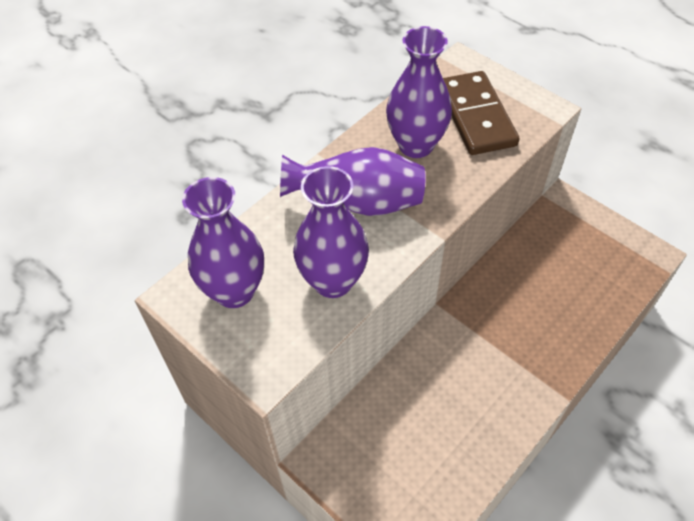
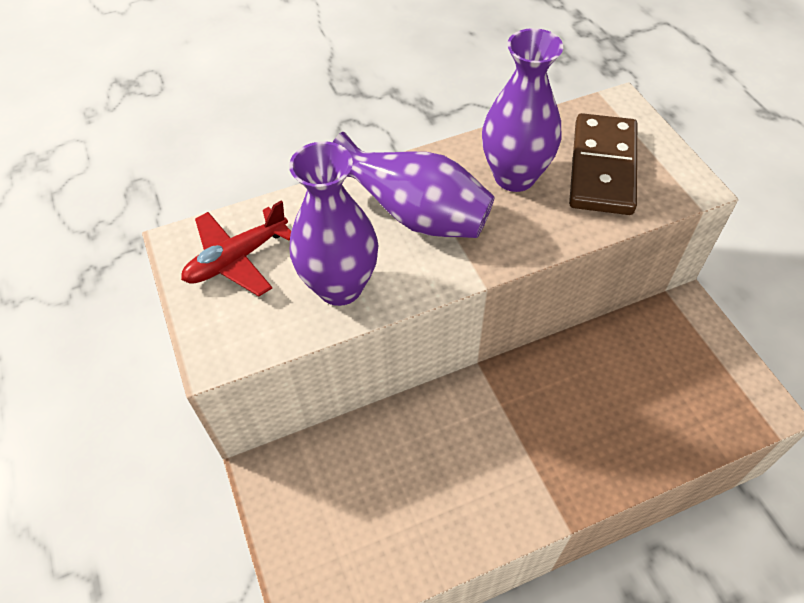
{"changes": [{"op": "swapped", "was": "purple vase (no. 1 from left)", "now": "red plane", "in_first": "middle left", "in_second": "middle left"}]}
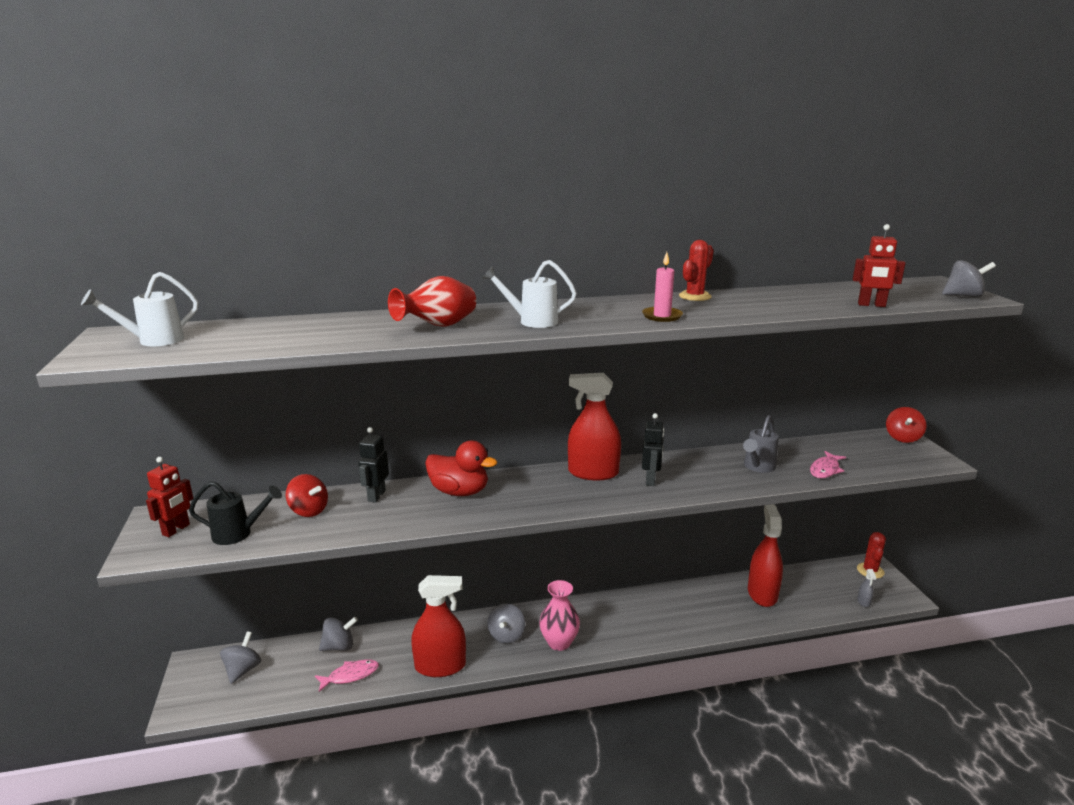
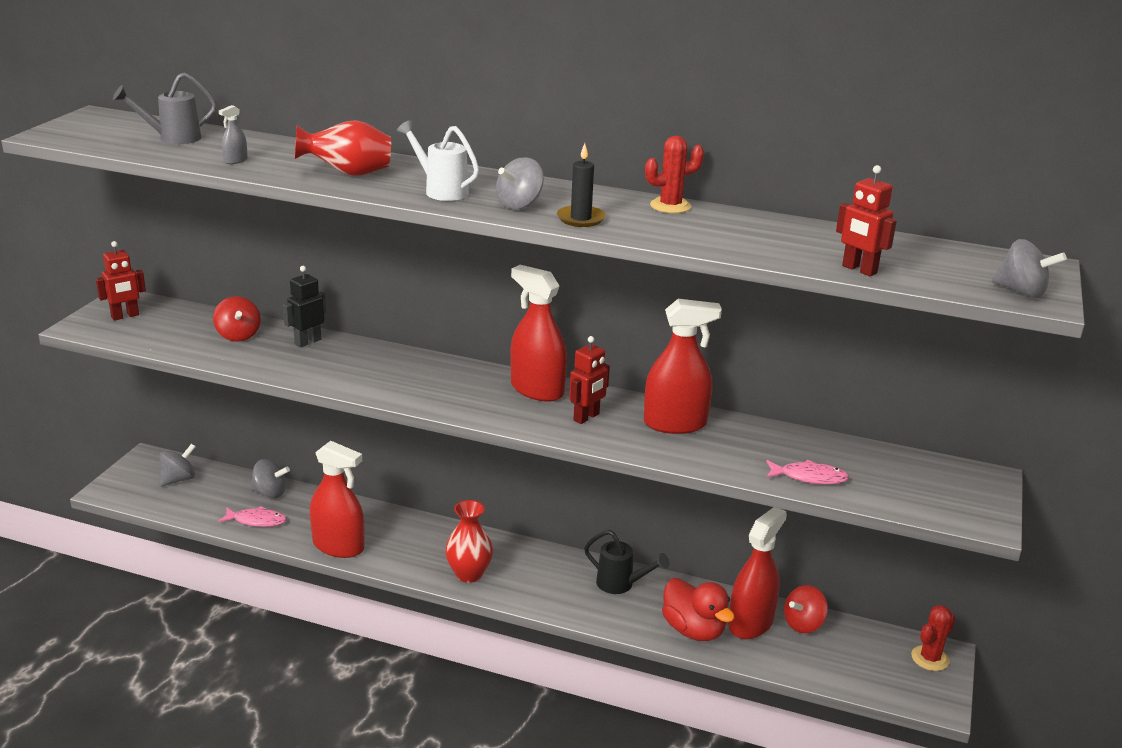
{"changes": [{"op": "gone", "was": "white watering can (no. 1 from left)", "in_first": "middle left"}, {"op": "new", "now": "red spray bottle (no. 3 from left)", "in_second": "centre"}, {"op": "shifted", "was": "black watering can", "in_first": "middle left", "in_second": "bottom centre"}, {"op": "shifted", "was": "red duck", "in_first": "centre", "in_second": "bottom centre"}, {"op": "shifted", "was": "grey spinning top (no. 3 from left)", "in_first": "bottom centre", "in_second": "top centre"}, {"op": "shifted", "was": "grey watering can", "in_first": "middle right", "in_second": "top left"}, {"op": "shifted", "was": "grey spray bottle", "in_first": "bottom right", "in_second": "top left"}, {"op": "shifted", "was": "red spinning top (no. 2 from left)", "in_first": "middle right", "in_second": "bottom right"}, {"op": "repainted", "was": "pink vase", "now": "red vase (no. 2 from left)", "in_first": "bottom centre", "in_second": "bottom centre"}, {"op": "repainted", "was": "pink candle", "now": "black candle", "in_first": "centre", "in_second": "top centre"}, {"op": "repainted", "was": "black robot (no. 2 from left)", "now": "red robot (no. 2 from left)", "in_first": "centre", "in_second": "centre"}, {"op": "rotated", "was": "pink fish (no. 2 from left)", "in_first": "middle right", "in_second": "middle right", "clockwise": -150}]}
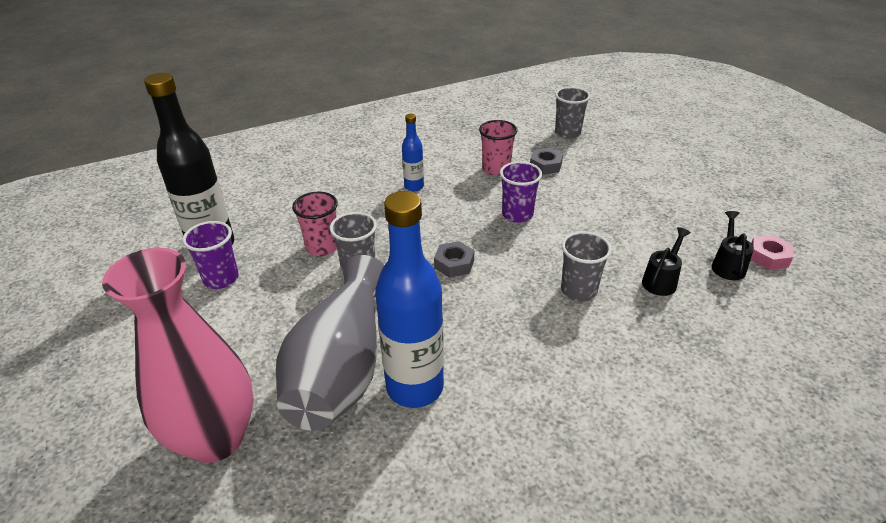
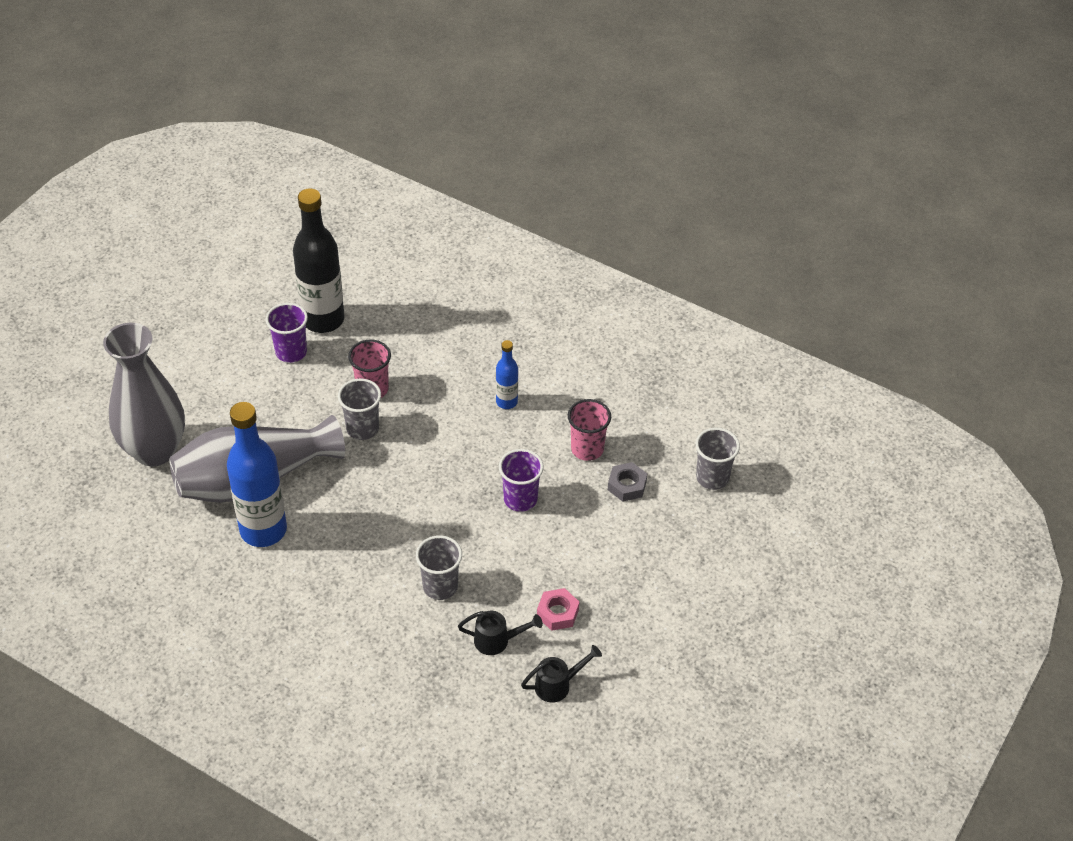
{"changes": [{"op": "gone", "was": "grey nut (no. 1 from left)", "in_first": "centre"}, {"op": "shifted", "was": "pink nut", "in_first": "middle right", "in_second": "bottom centre"}, {"op": "repainted", "was": "pink vase", "now": "grey vase (no. 1 from left)", "in_first": "bottom left", "in_second": "middle left"}]}
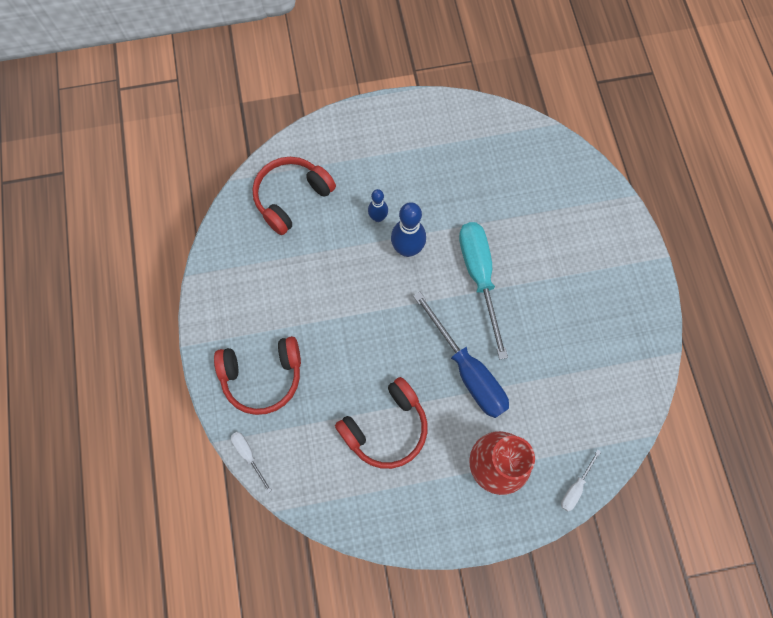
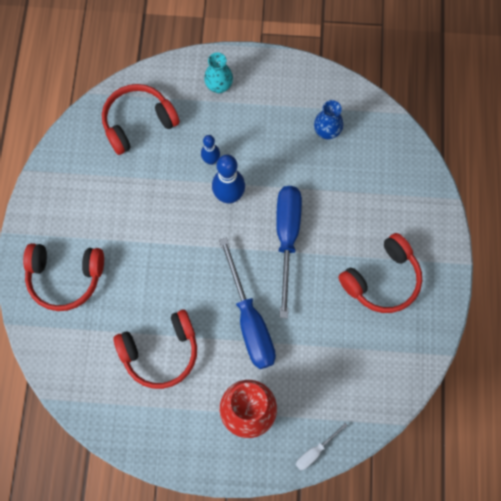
{"changes": [{"op": "gone", "was": "white screwdriver (no. 1 from left)", "in_first": "bottom left"}, {"op": "new", "now": "turquoise vase", "in_second": "top centre"}, {"op": "new", "now": "blue vase", "in_second": "top centre"}, {"op": "new", "now": "red headphones (no. 4 from left)", "in_second": "middle right"}, {"op": "repainted", "was": "turquoise screwdriver", "now": "blue screwdriver (no. 2 from left)", "in_first": "centre", "in_second": "centre"}]}
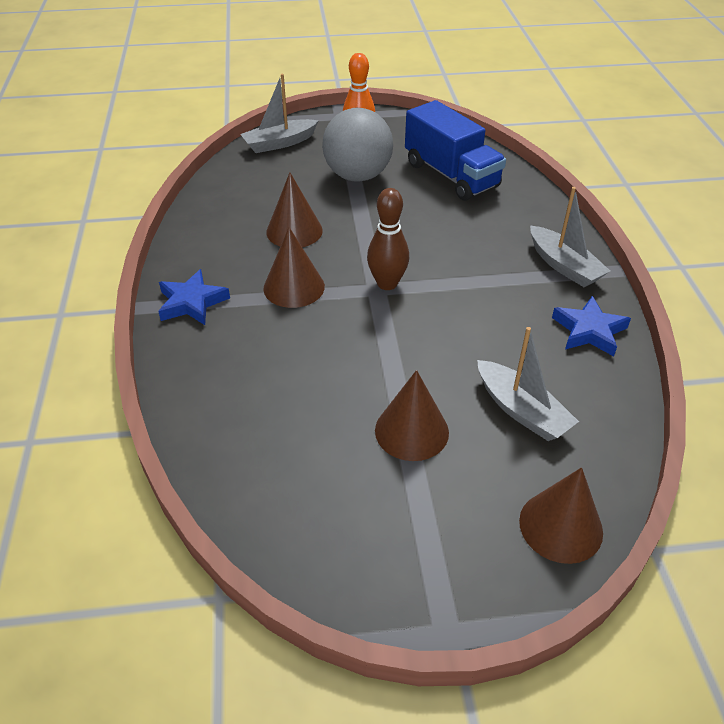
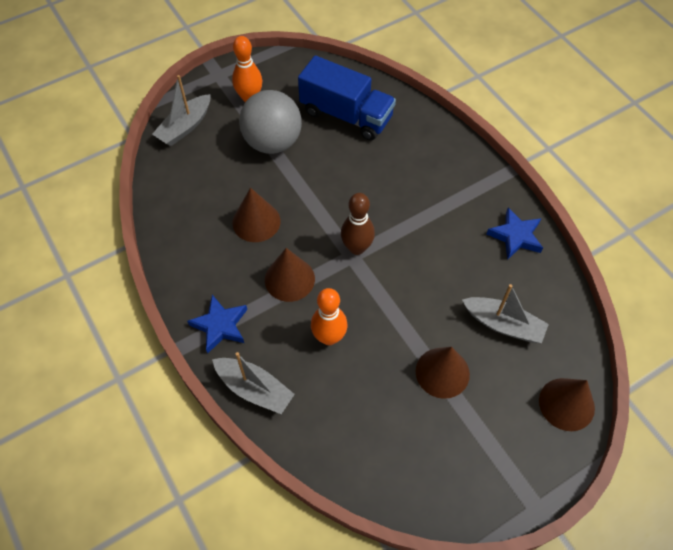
{"changes": [{"op": "new", "now": "orange bowling pin (no. 2 from left)", "in_second": "centre"}, {"op": "shifted", "was": "grey boat (no. 3 from left in the first image)", "now": "grey boat (no. 2 from left)", "in_first": "top right", "in_second": "bottom centre"}]}
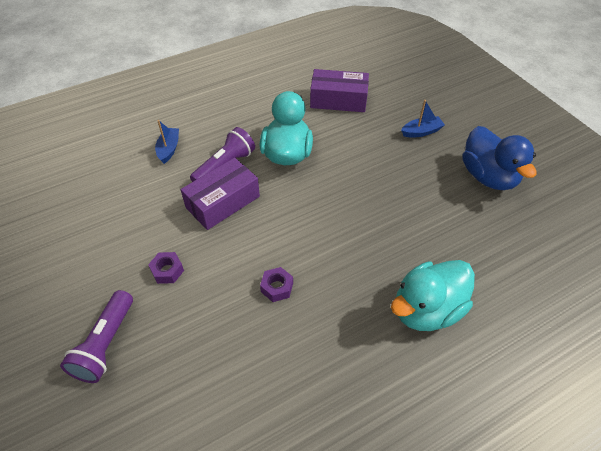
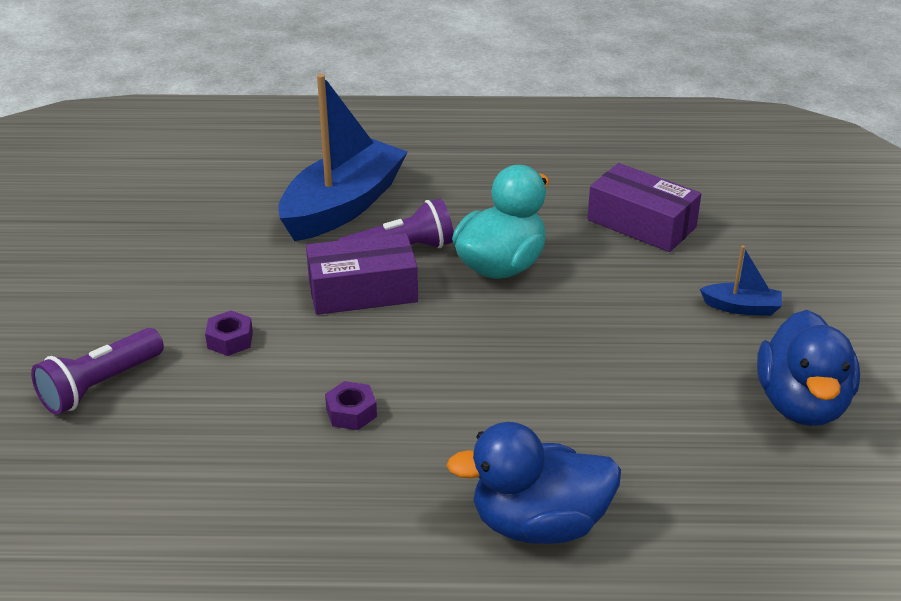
{"changes": [{"op": "repainted", "was": "turquoise duck (no. 2 from left)", "now": "blue duck (no. 1 from left)", "in_first": "middle right", "in_second": "bottom centre"}, {"op": "scaled", "was": "blue boat (no. 1 from left)", "in_first": "top left", "in_second": "top centre", "ratio": 2.33}]}
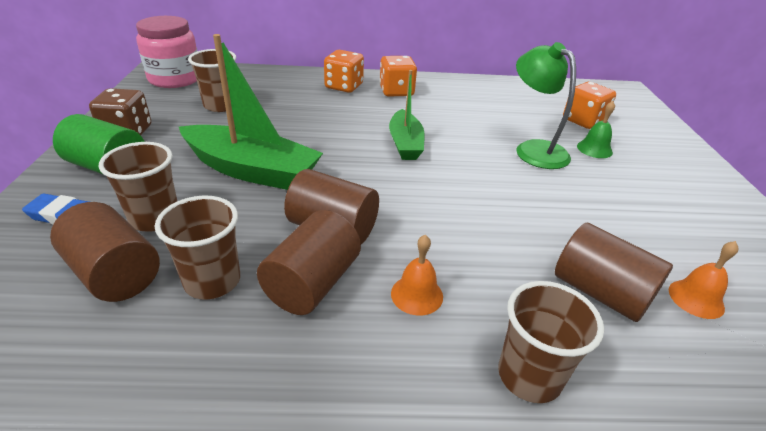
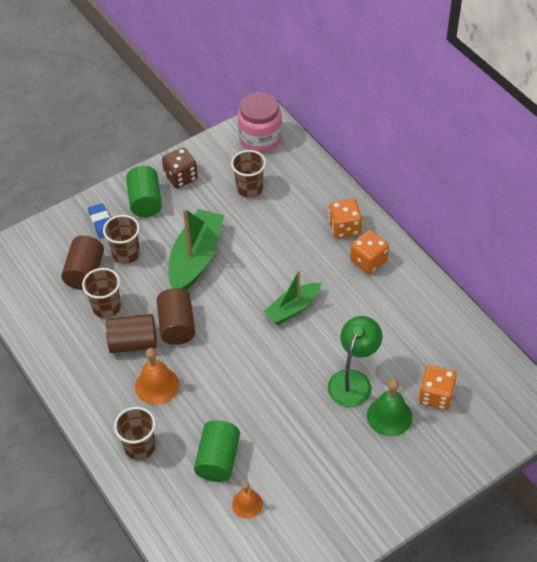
{"changes": [{"op": "repainted", "was": "brown cylinder (no. 4 from left)", "now": "green cylinder (no. 2 from left)", "in_first": "middle right", "in_second": "bottom centre"}, {"op": "rotated", "was": "green boat (no. 1 from left)", "in_first": "top left", "in_second": "centre", "clockwise": -150}, {"op": "scaled", "was": "orange bell (no. 1 from left)", "in_first": "centre", "in_second": "bottom left", "ratio": 1.54}, {"op": "scaled", "was": "green bell", "in_first": "top right", "in_second": "bottom right", "ratio": 1.54}]}
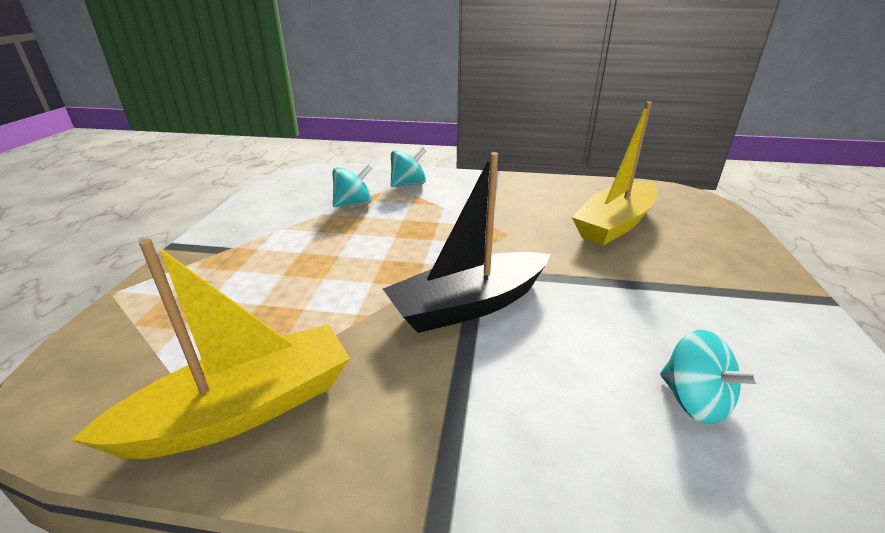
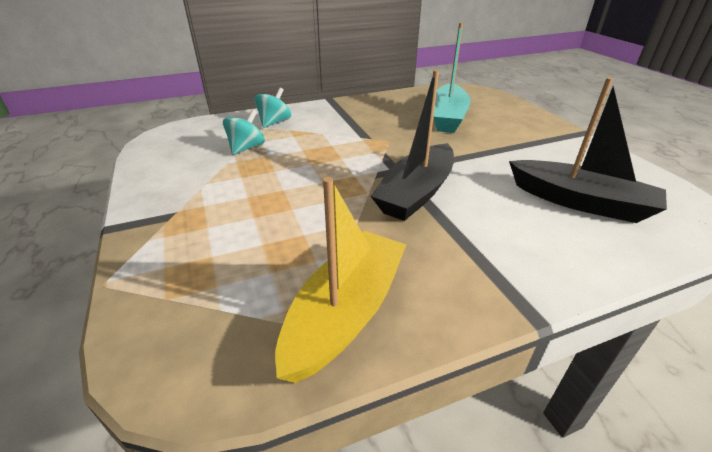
{"changes": [{"op": "swapped", "was": "turquoise spinning top (no. 3 from left)", "now": "black boat (no. 2 from left)", "in_first": "bottom right", "in_second": "top right"}, {"op": "repainted", "was": "yellow boat (no. 2 from left)", "now": "turquoise boat", "in_first": "top right", "in_second": "top centre"}]}
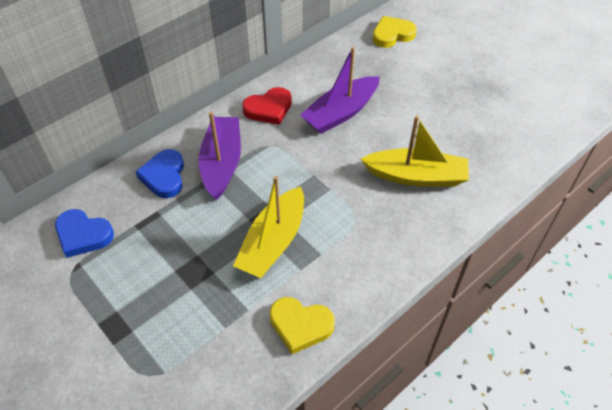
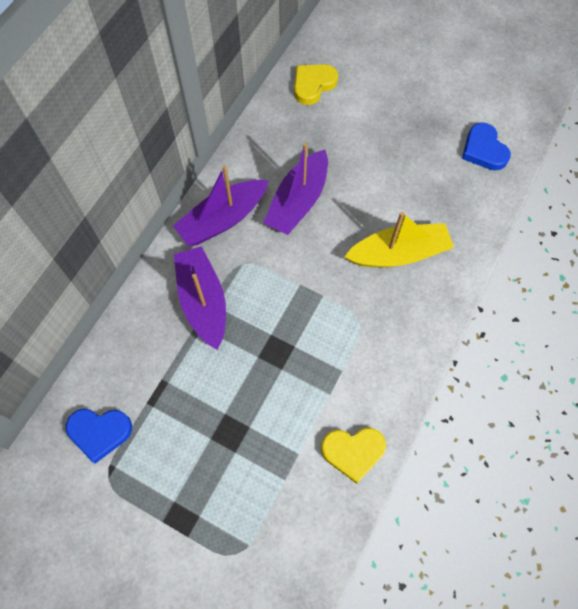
{"changes": [{"op": "gone", "was": "yellow boat (no. 1 from left)", "in_first": "centre"}, {"op": "shifted", "was": "blue heart (no. 2 from left)", "in_first": "middle left", "in_second": "top right"}, {"op": "swapped", "was": "red heart", "now": "purple boat (no. 2 from left)", "in_first": "top centre", "in_second": "centre"}]}
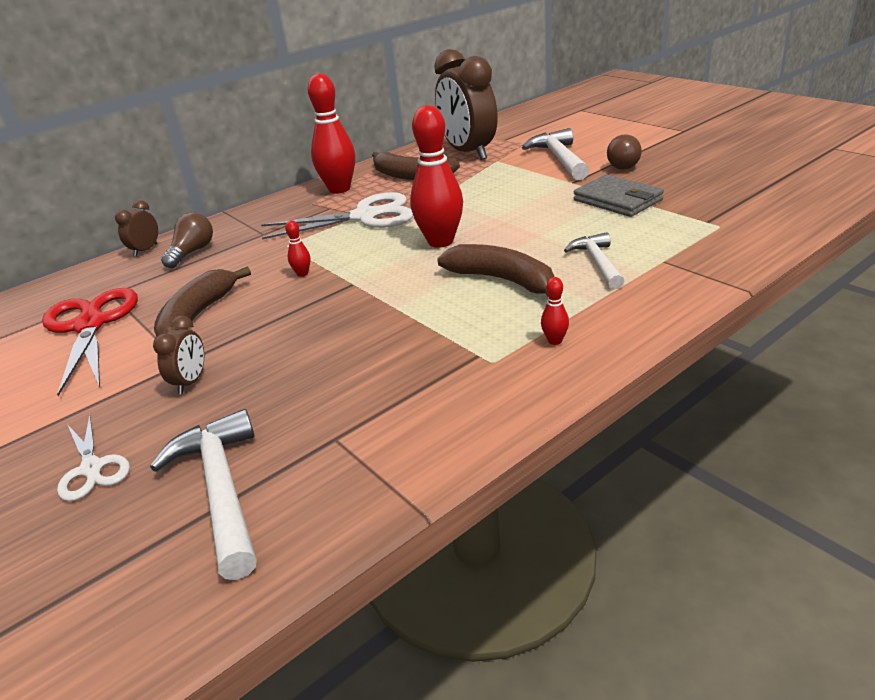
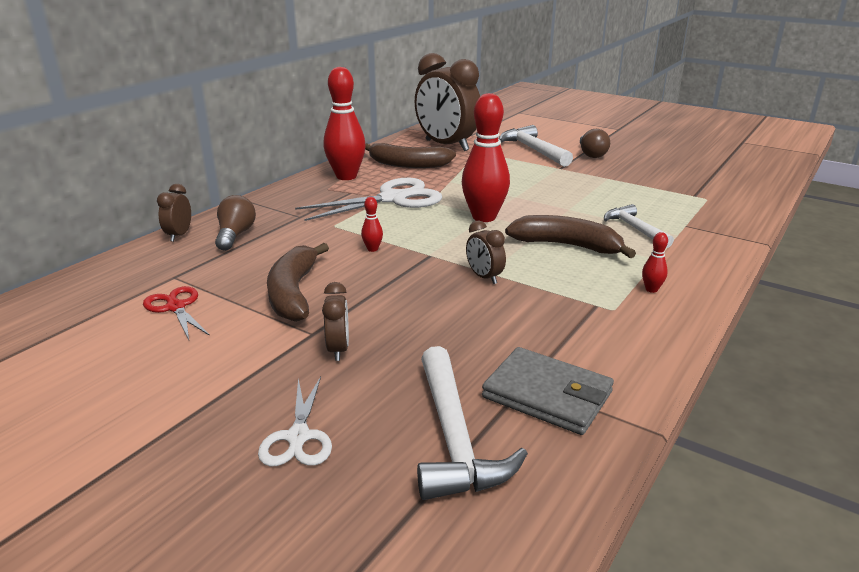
{"changes": [{"op": "new", "now": "brown clock (no. 4 from left)", "in_second": "centre"}, {"op": "shifted", "was": "grey wallet", "in_first": "top right", "in_second": "bottom centre"}, {"op": "rotated", "was": "white scissors (no. 1 from left)", "in_first": "middle left", "in_second": "bottom centre", "clockwise": 45}, {"op": "rotated", "was": "white hammer (no. 1 from left)", "in_first": "bottom left", "in_second": "bottom centre", "clockwise": -150}, {"op": "scaled", "was": "red scissors", "in_first": "middle left", "in_second": "middle left", "ratio": 0.54}]}
